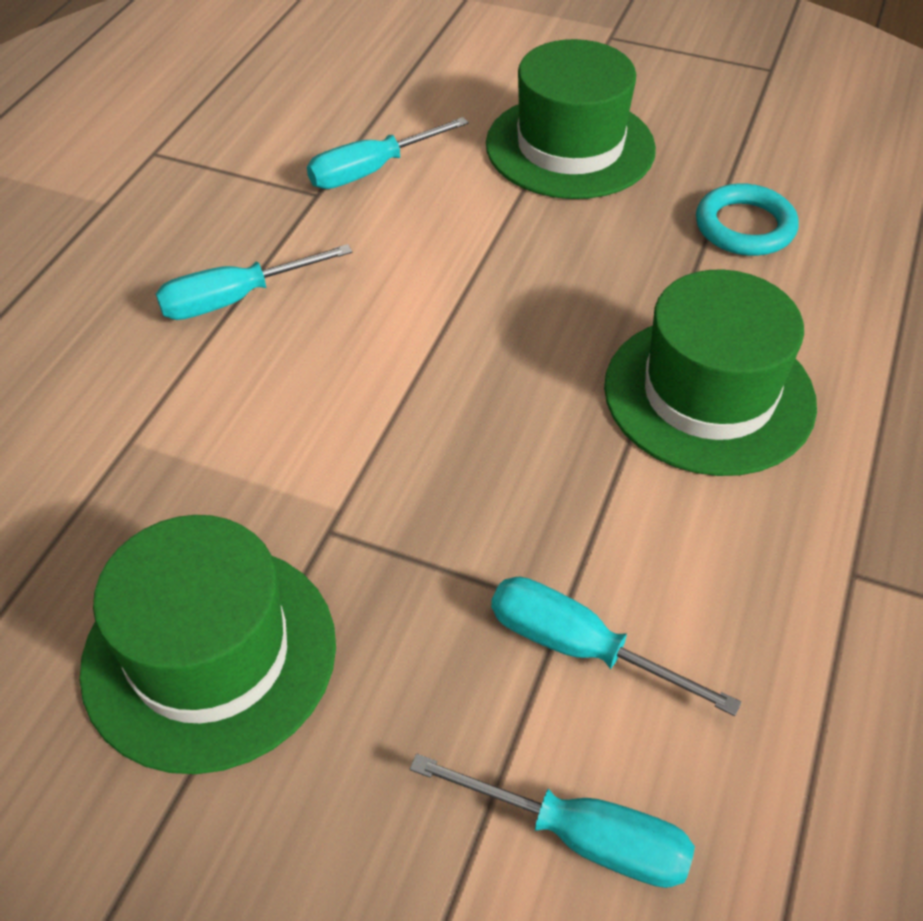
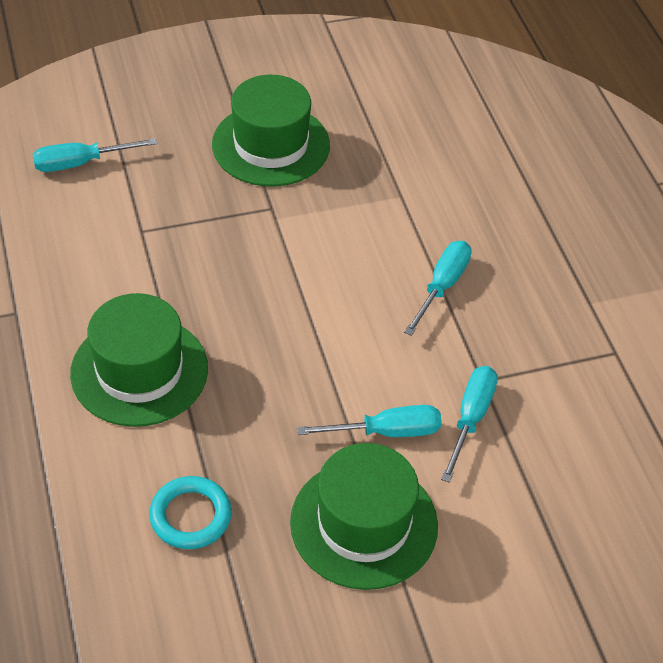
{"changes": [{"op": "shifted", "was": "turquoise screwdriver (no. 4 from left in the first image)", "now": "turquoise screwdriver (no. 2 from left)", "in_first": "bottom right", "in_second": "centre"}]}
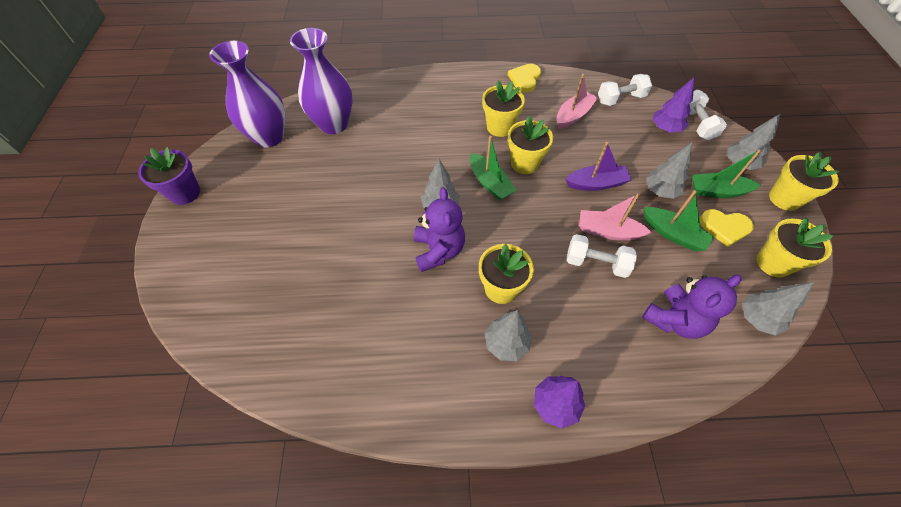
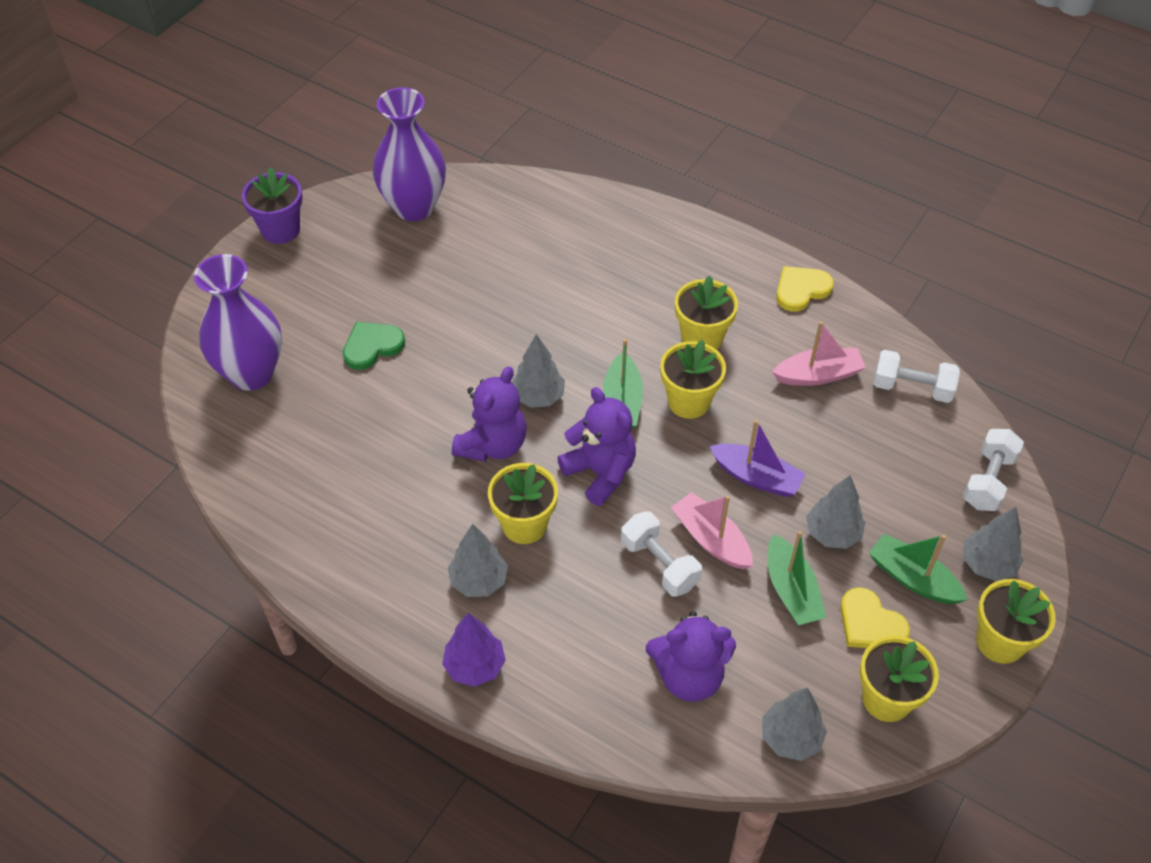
{"changes": [{"op": "gone", "was": "purple tree (no. 2 from left)", "in_first": "top right"}, {"op": "new", "now": "green heart", "in_second": "middle left"}, {"op": "new", "now": "purple teddy bear (no. 2 from left)", "in_second": "centre"}, {"op": "shifted", "was": "purple vase (no. 2 from left in the first image)", "now": "purple vase (no. 1 from left)", "in_first": "top centre", "in_second": "middle left"}]}
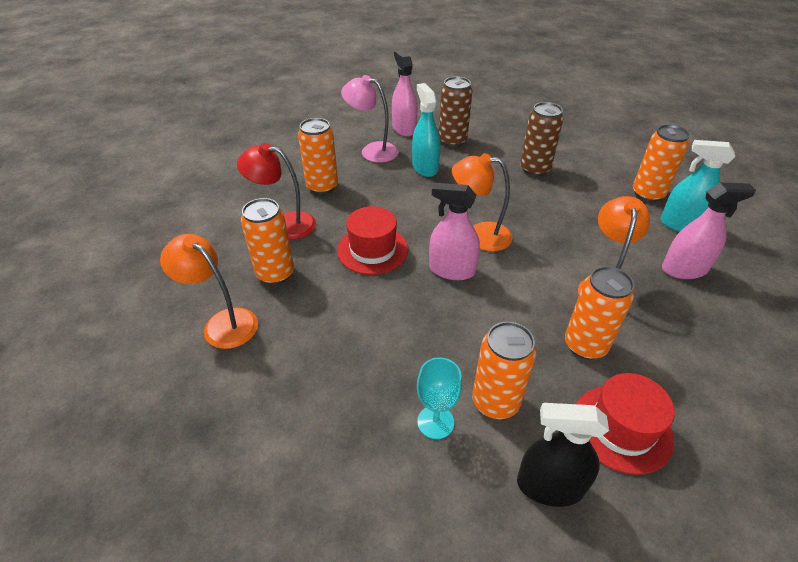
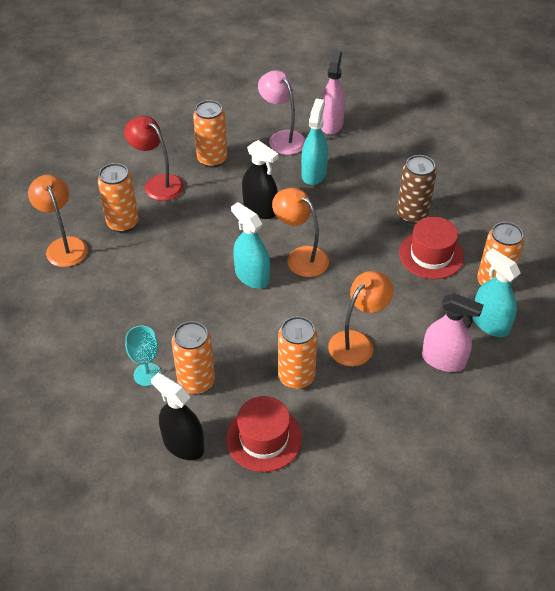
{"changes": [{"op": "gone", "was": "brown can (no. 1 from left)", "in_first": "top centre"}, {"op": "new", "now": "black spray bottle (no. 2 from left)", "in_second": "top centre"}, {"op": "shifted", "was": "red hat (no. 1 from left in the first image)", "now": "red hat (no. 2 from left)", "in_first": "centre", "in_second": "middle right"}, {"op": "repainted", "was": "pink spray bottle (no. 2 from left)", "now": "turquoise spray bottle (no. 1 from left)", "in_first": "centre", "in_second": "centre"}]}
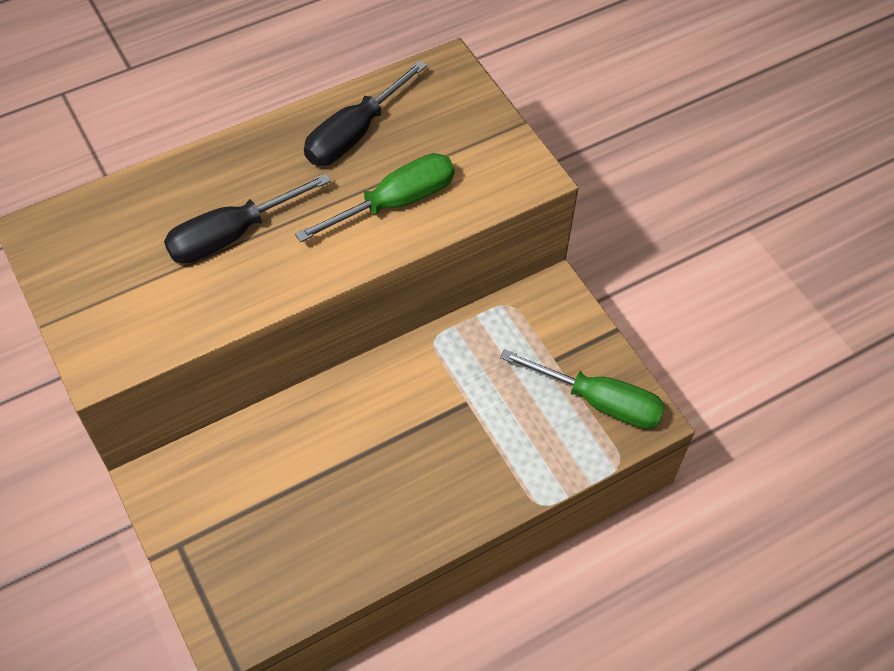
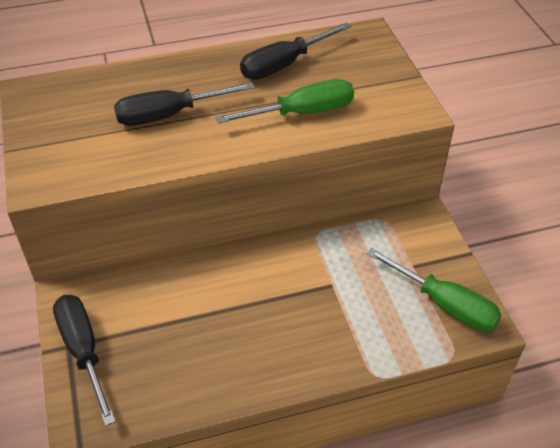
{"changes": [{"op": "new", "now": "black screwdriver (no. 1 from left)", "in_second": "bottom left"}]}
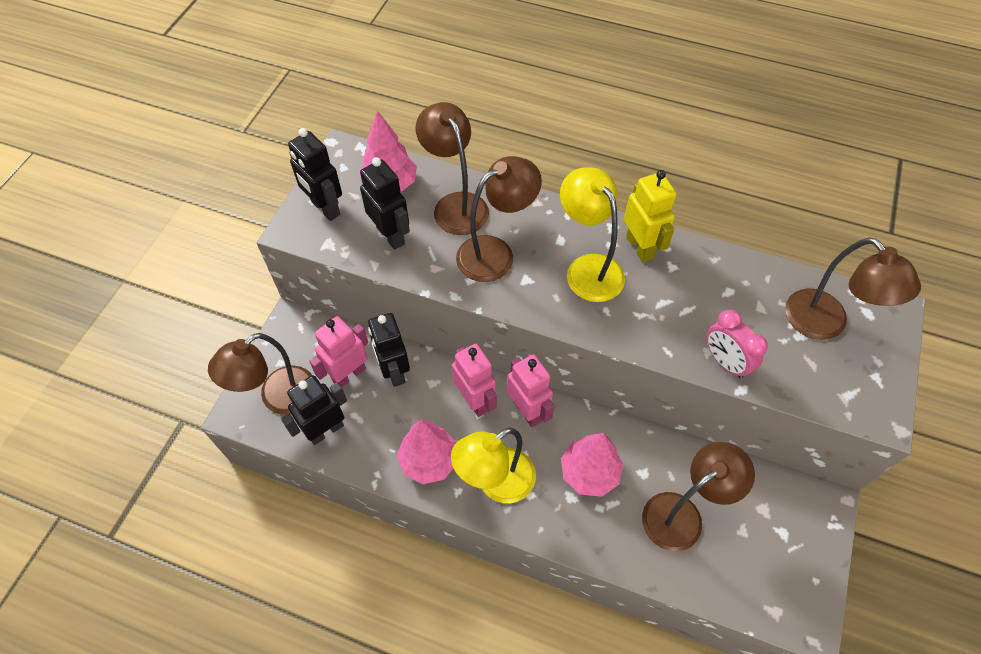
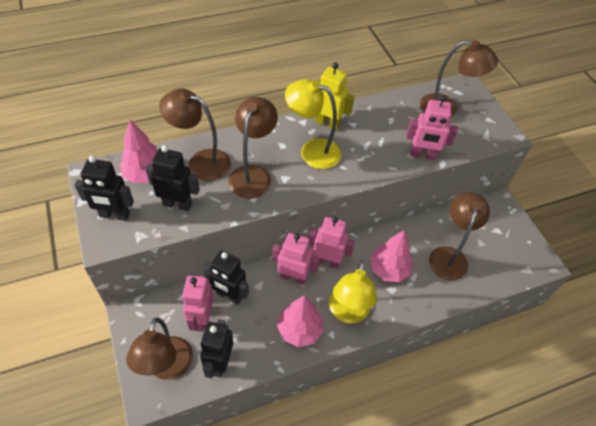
{"changes": [{"op": "swapped", "was": "pink clock", "now": "pink robot (no. 4 from left)", "in_first": "middle right", "in_second": "top right"}]}
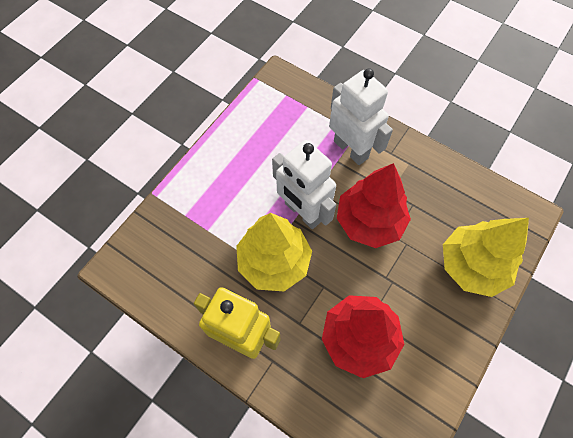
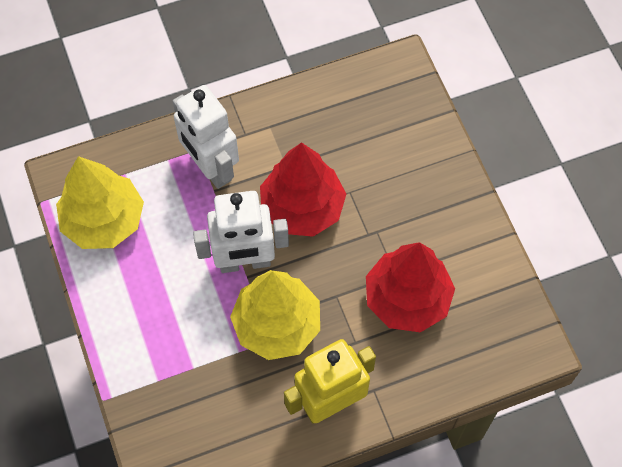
{"changes": [{"op": "shifted", "was": "yellow tree (no. 2 from left in the first image)", "now": "yellow tree (no. 1 from left)", "in_first": "middle right", "in_second": "middle left"}, {"op": "rotated", "was": "white robot (no. 2 from left in the first image)", "in_first": "top centre", "in_second": "top left", "clockwise": -120}]}
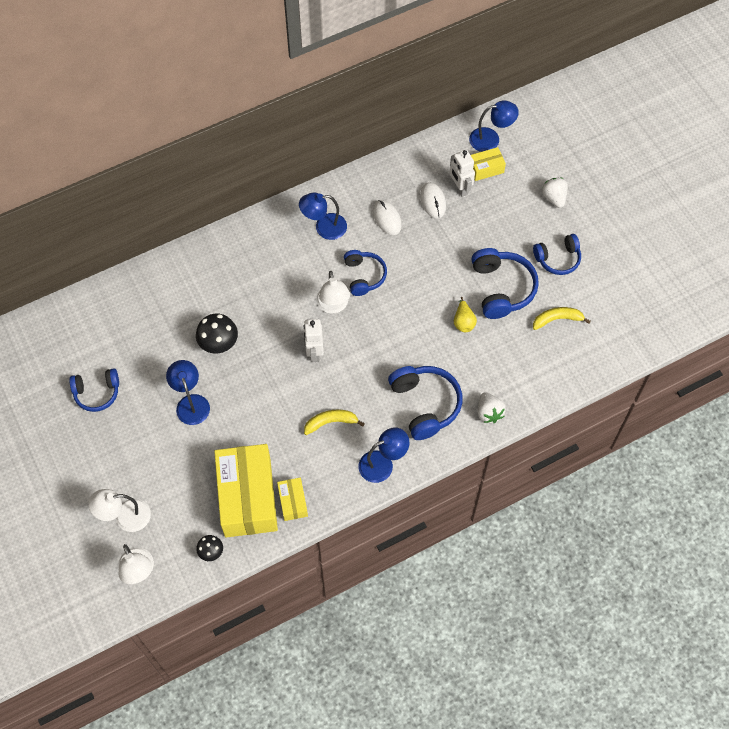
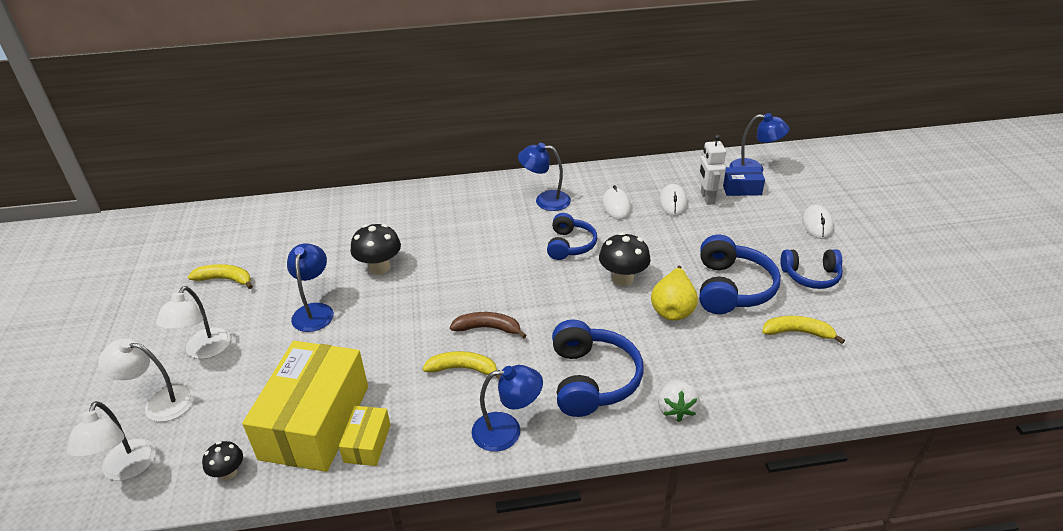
{"changes": [{"op": "gone", "was": "white robot (no. 1 from left)", "in_first": "centre"}, {"op": "new", "now": "brown banana", "in_second": "centre"}, {"op": "new", "now": "black mushroom (no. 3 from left)", "in_second": "centre"}, {"op": "shifted", "was": "white lamp (no. 3 from left)", "in_first": "centre", "in_second": "middle left"}, {"op": "swapped", "was": "blue headphones (no. 1 from left)", "now": "yellow banana (no. 1 from left)", "in_first": "middle left", "in_second": "middle left"}, {"op": "swapped", "was": "white strawberry (no. 2 from left)", "now": "white mouse (no. 3 from left)", "in_first": "top right", "in_second": "middle right"}, {"op": "repainted", "was": "yellow box (no. 3 from left)", "now": "blue box", "in_first": "top right", "in_second": "middle right"}, {"op": "scaled", "was": "yellow pear", "in_first": "centre", "in_second": "centre", "ratio": 1.52}]}
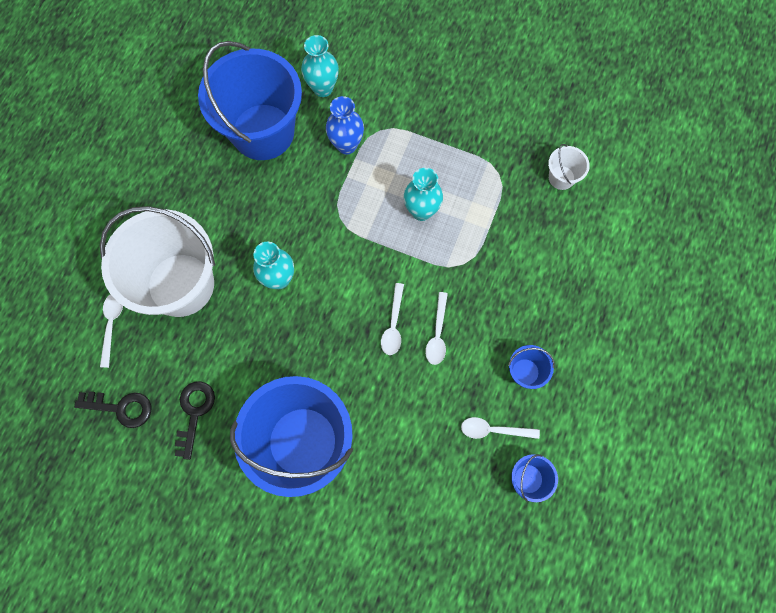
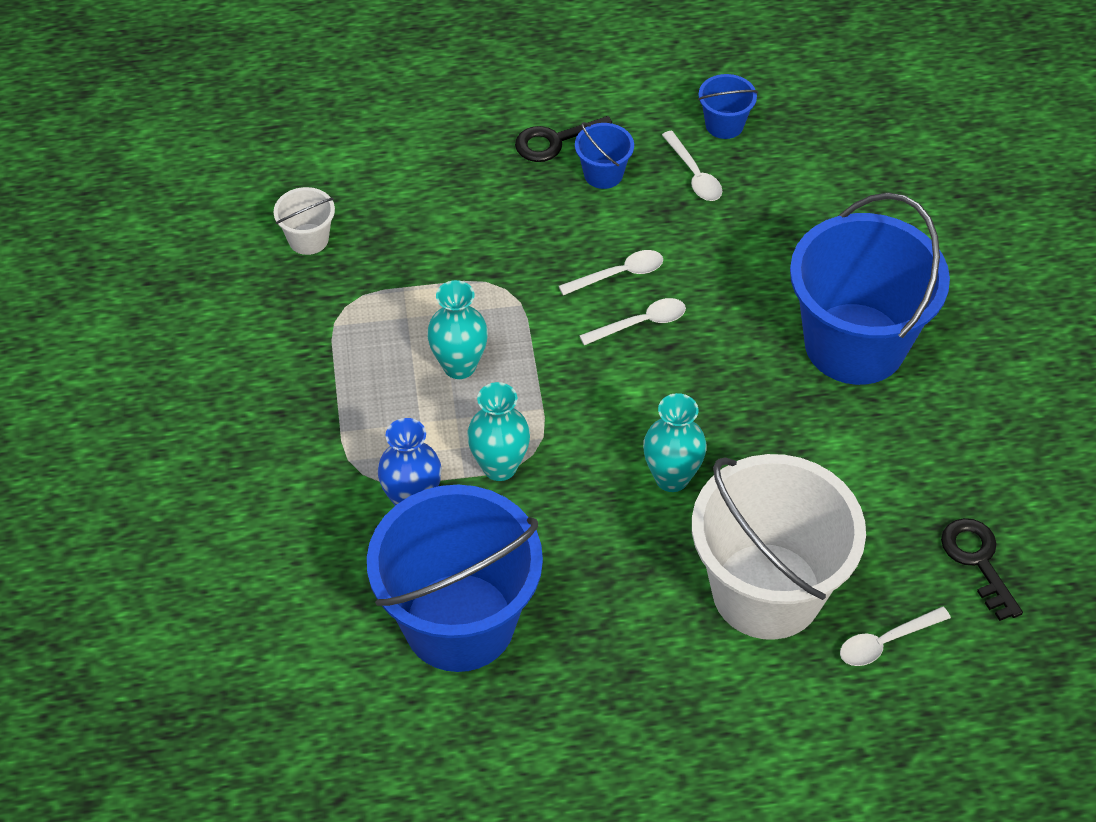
{"changes": [{"op": "shifted", "was": "black key (no. 2 from left in the first image)", "now": "black key (no. 1 from left)", "in_first": "bottom left", "in_second": "top centre"}, {"op": "shifted", "was": "turquoise vase (no. 2 from left)", "in_first": "top centre", "in_second": "centre"}]}
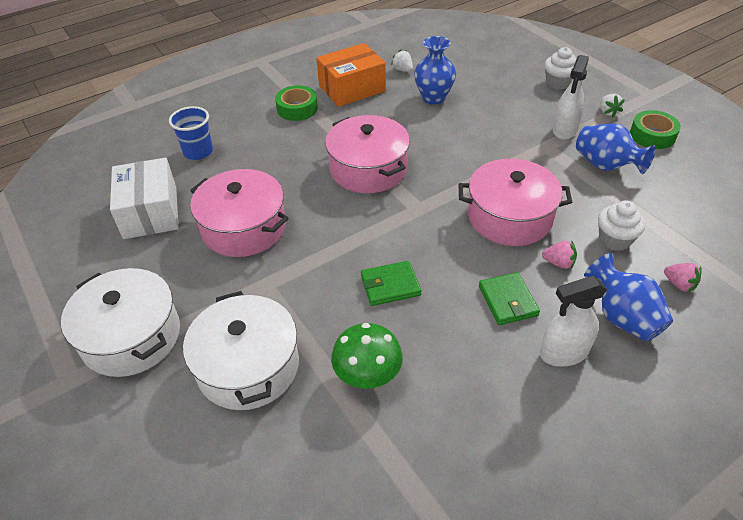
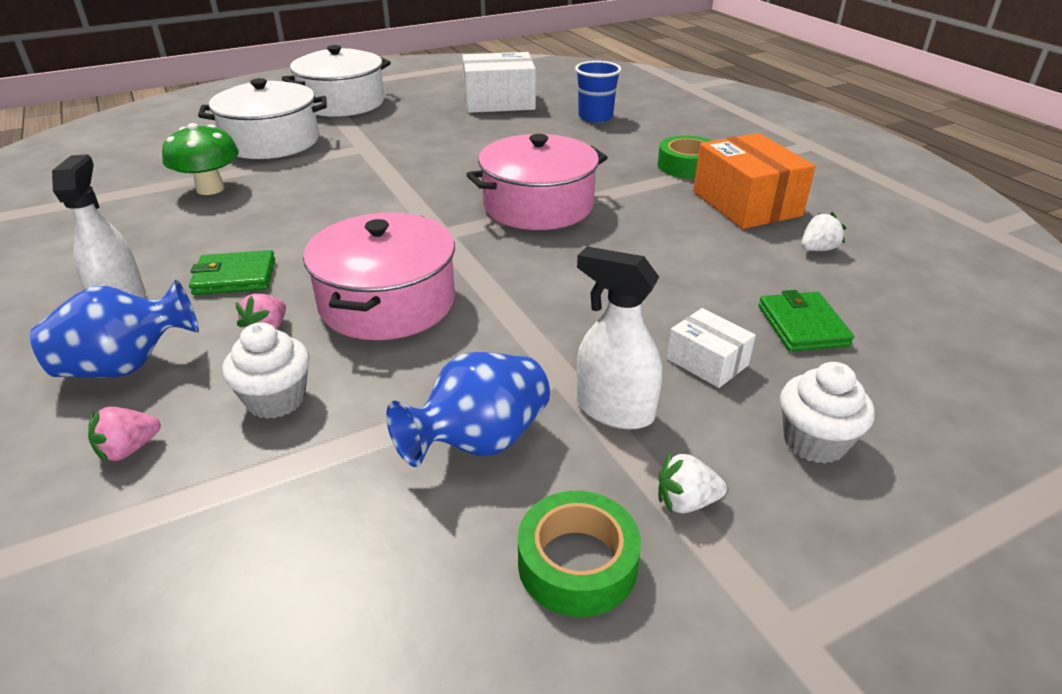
{"changes": [{"op": "gone", "was": "pink pot (no. 1 from left)", "in_first": "middle left"}, {"op": "gone", "was": "blue vase (no. 1 from left)", "in_first": "top centre"}, {"op": "new", "now": "white box (no. 2 from left)", "in_second": "middle right"}, {"op": "shifted", "was": "green wallet (no. 1 from left in the first image)", "now": "green wallet (no. 2 from left)", "in_first": "centre", "in_second": "middle right"}]}
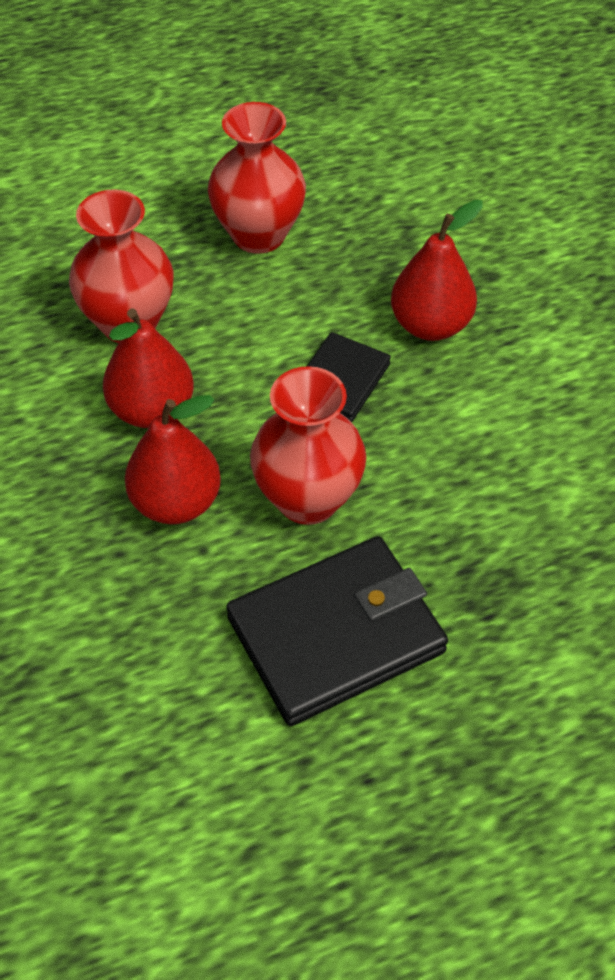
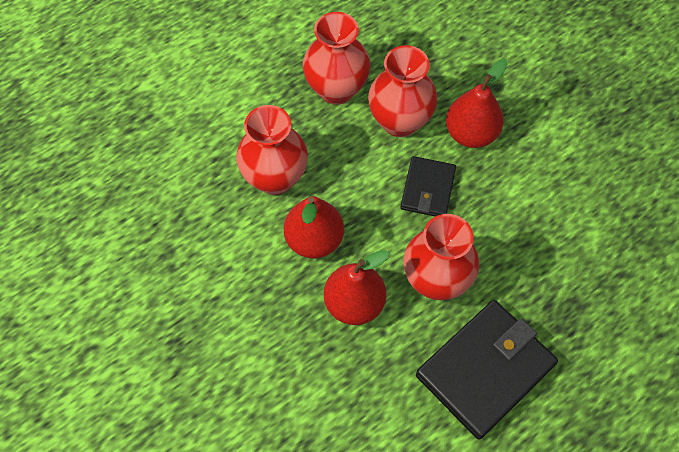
{"changes": [{"op": "new", "now": "red vase (no. 3 from left)", "in_second": "top centre"}]}
